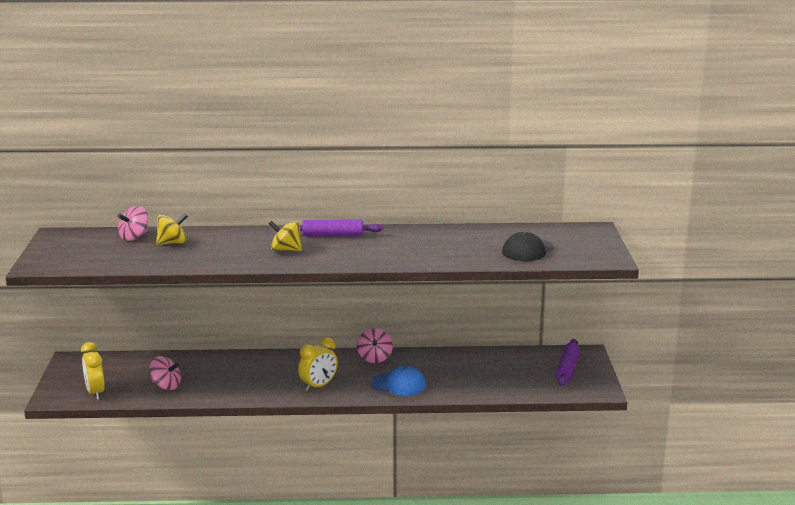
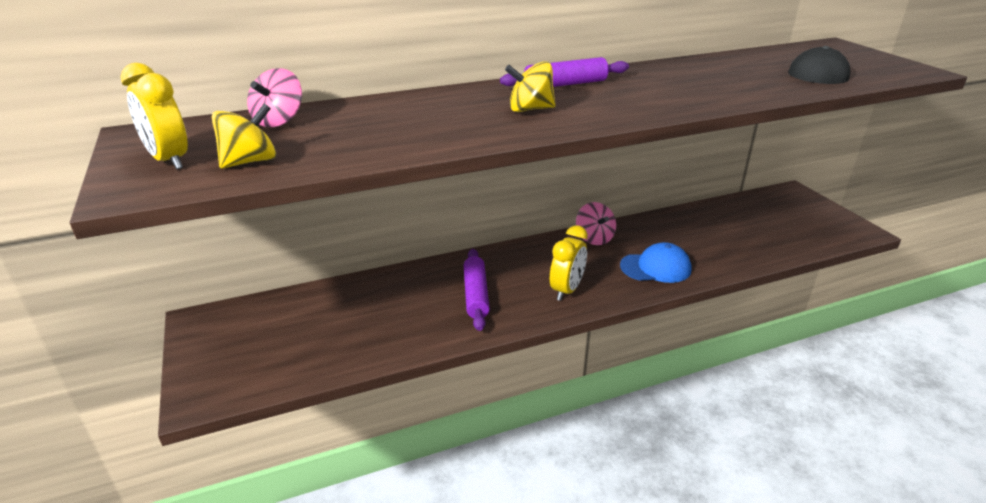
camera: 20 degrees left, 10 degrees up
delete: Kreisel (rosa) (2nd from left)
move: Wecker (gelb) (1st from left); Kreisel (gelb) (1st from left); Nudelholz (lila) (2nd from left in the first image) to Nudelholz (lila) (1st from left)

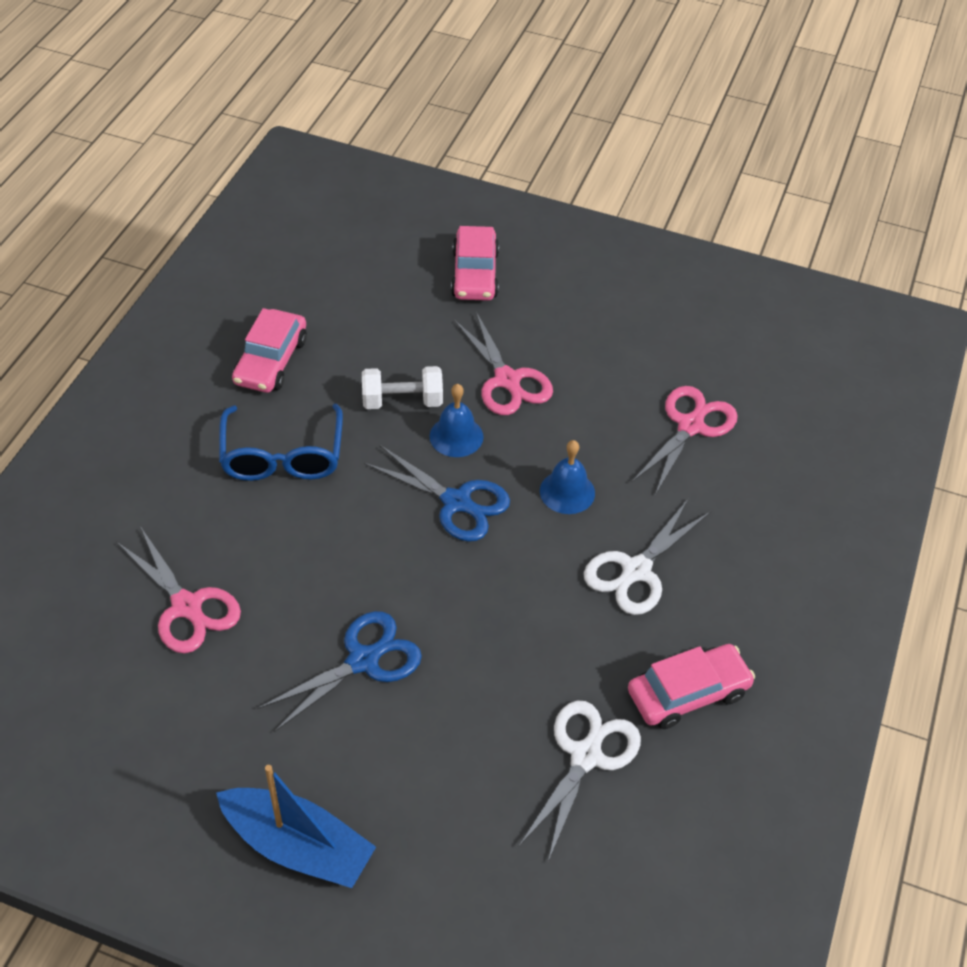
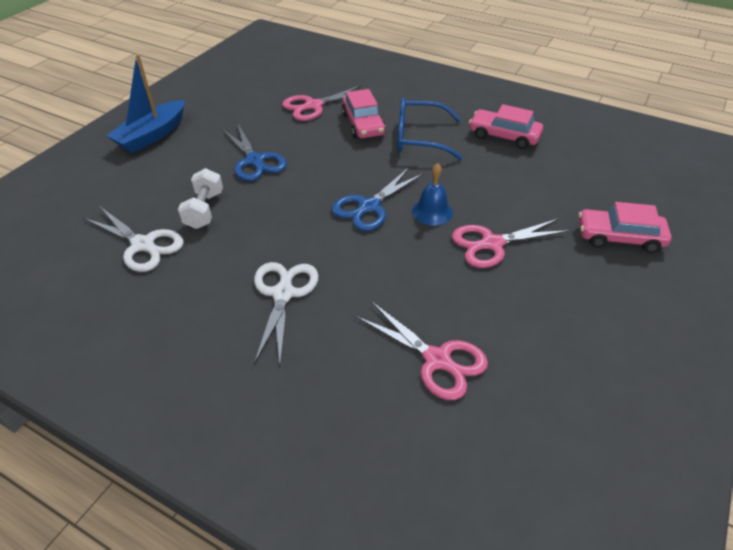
camera: 100 degrees right, 5 degrees down
delete: Glocke (blau) (2nd from left)
move: Hantel (weiß); Auto (rosa) (3rd from left in the first image) to Auto (rosa) (1st from left)
rotate: Schere (weiß) (2nd from left) 45 degrees clockwise

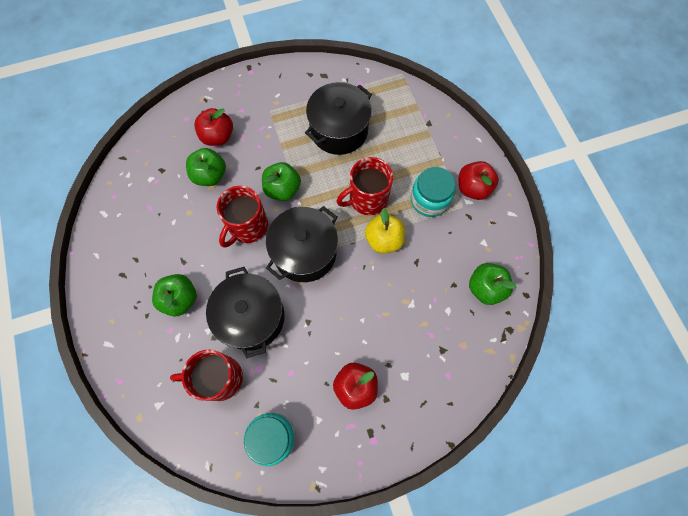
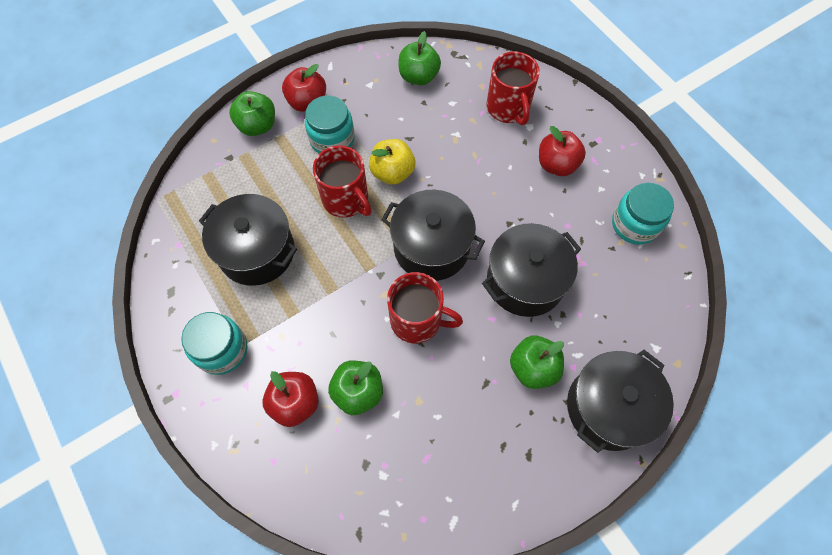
camera: 105 degrees left, 5 degrees down
insert: Einmachglas (türkis) (1st from left); Kochtopf (schwarz) (4th from left)
move: Apfel (grün) (3rd from left in the first image) to Apfel (grün) (1st from left); Tasse (rot) (1st from left in the first image) to Tasse (rot) (3rd from left)

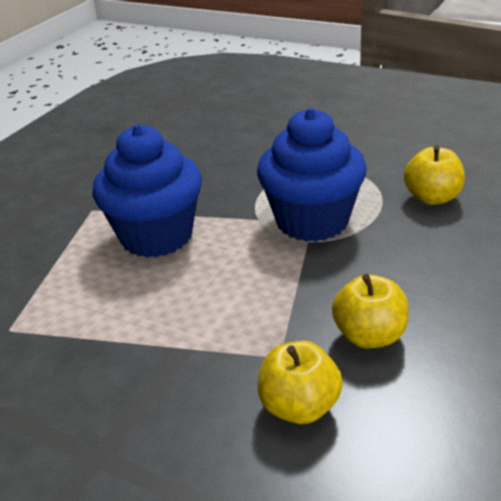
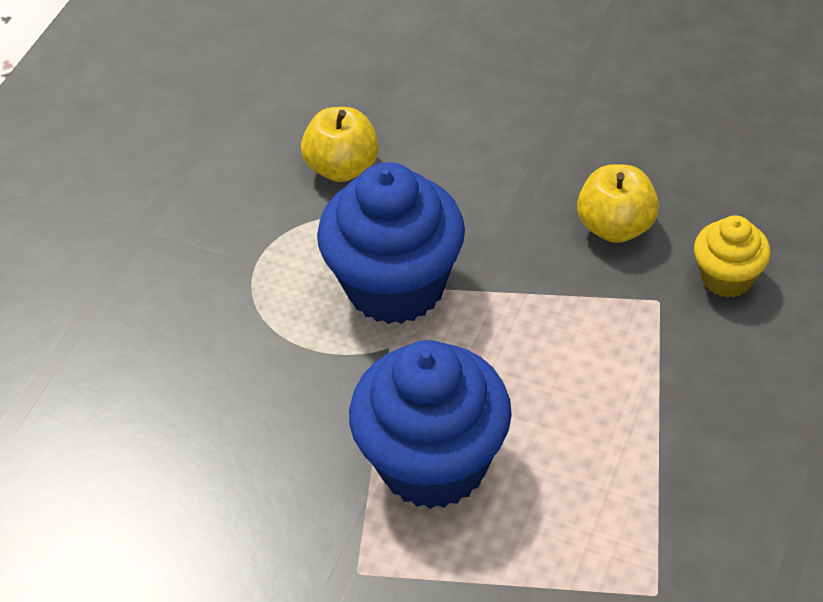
camera: 95 degrees left, 15 degrees up
replace: Apfel (gelb) (1st from left) to Muffin (gelb)

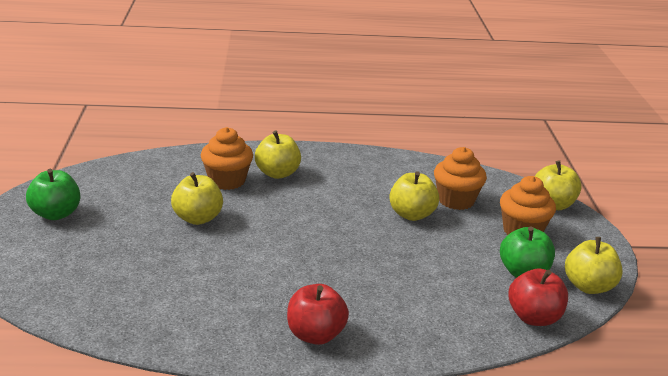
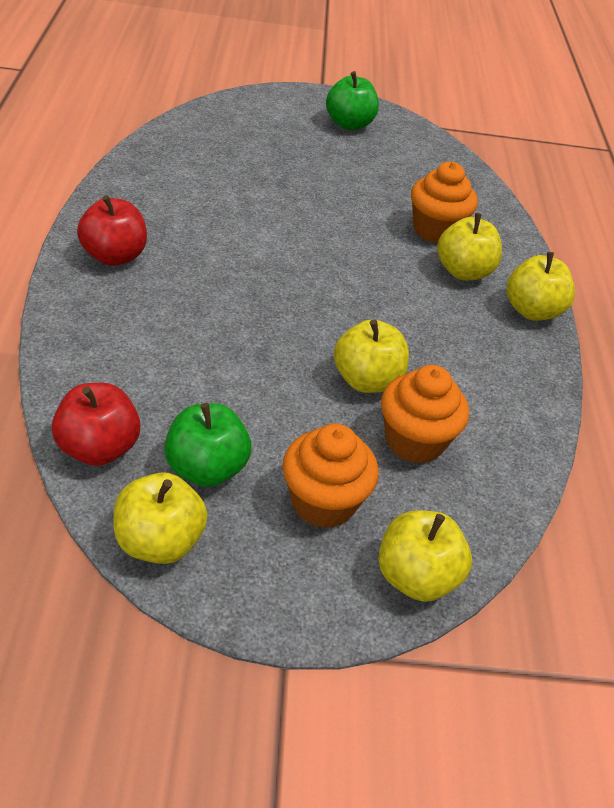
camera: 90 degrees right, 15 degrees up
move: Apfel (gelb) (1st from left in the first image) to Apfel (gelb) (5th from left)

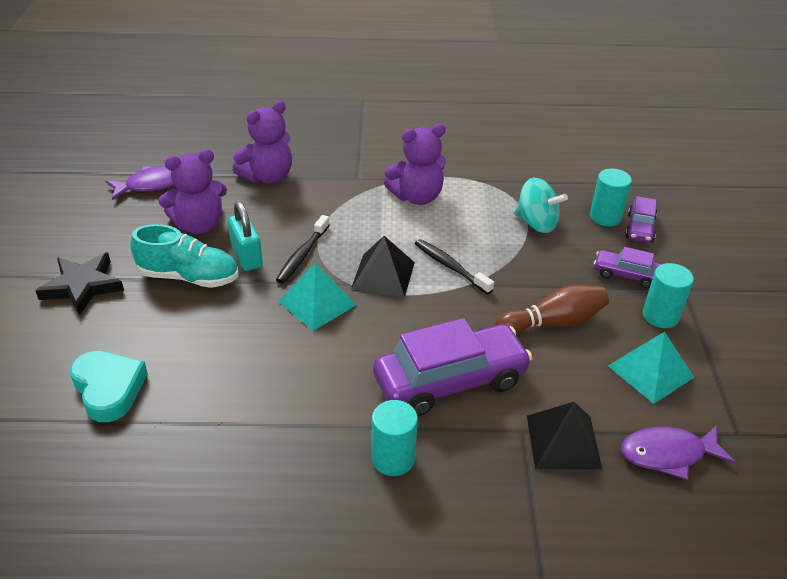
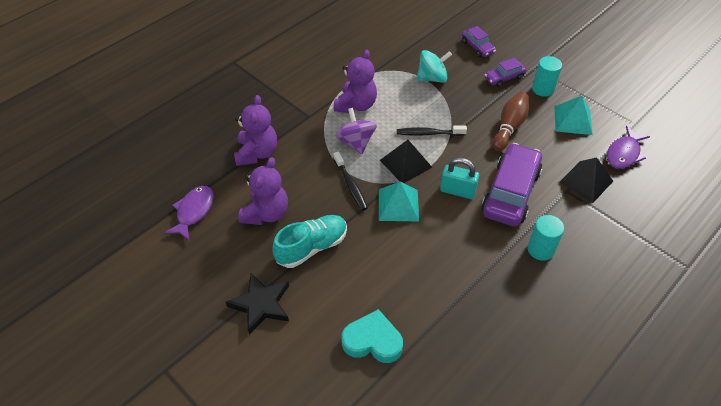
camera: 45 degrees left, 10 degrees up
delete: Vollzylinder (türkis) (2nd from left)
insert: Kreisel (lila)
move: Vorhängeschloss (türkis)

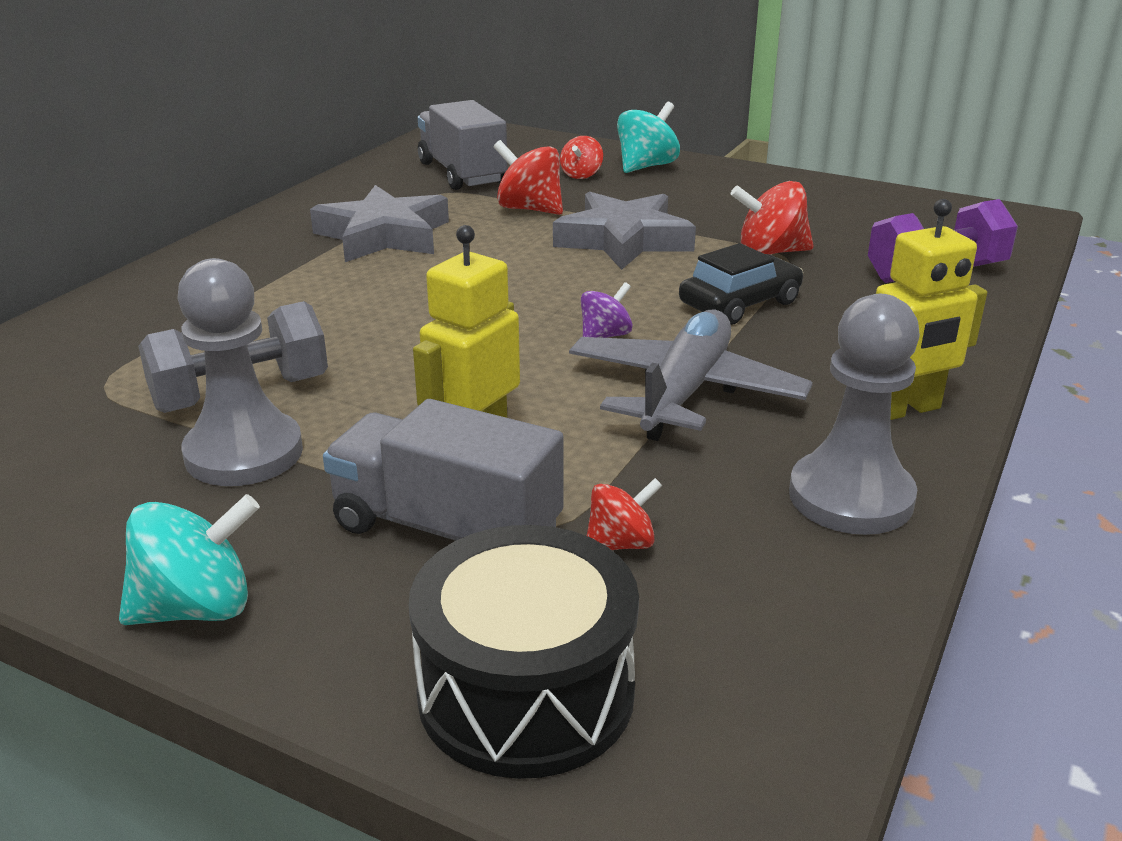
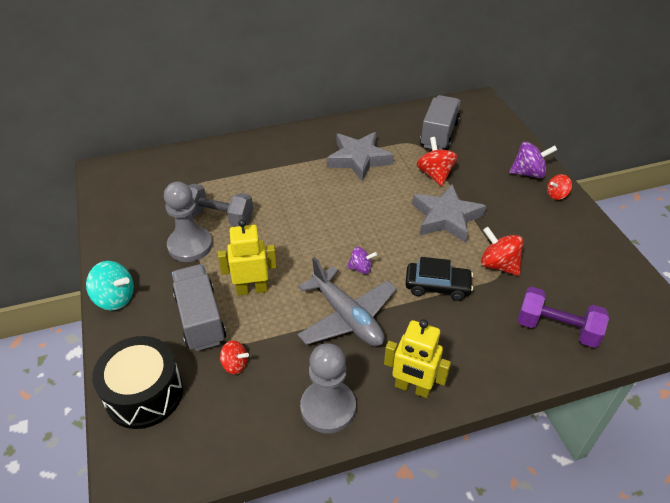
camera: 45 degrees right, 15 degrees up
move: Kreisel (rot) (2nd from left in the first image) to Kreisel (rot) (4th from left)
recolor: Kreisel (türkis) (2nd from left) to Kreisel (lila) (2nd from left)
rotate: Flugzeug (grau) 75 degrees clockwise

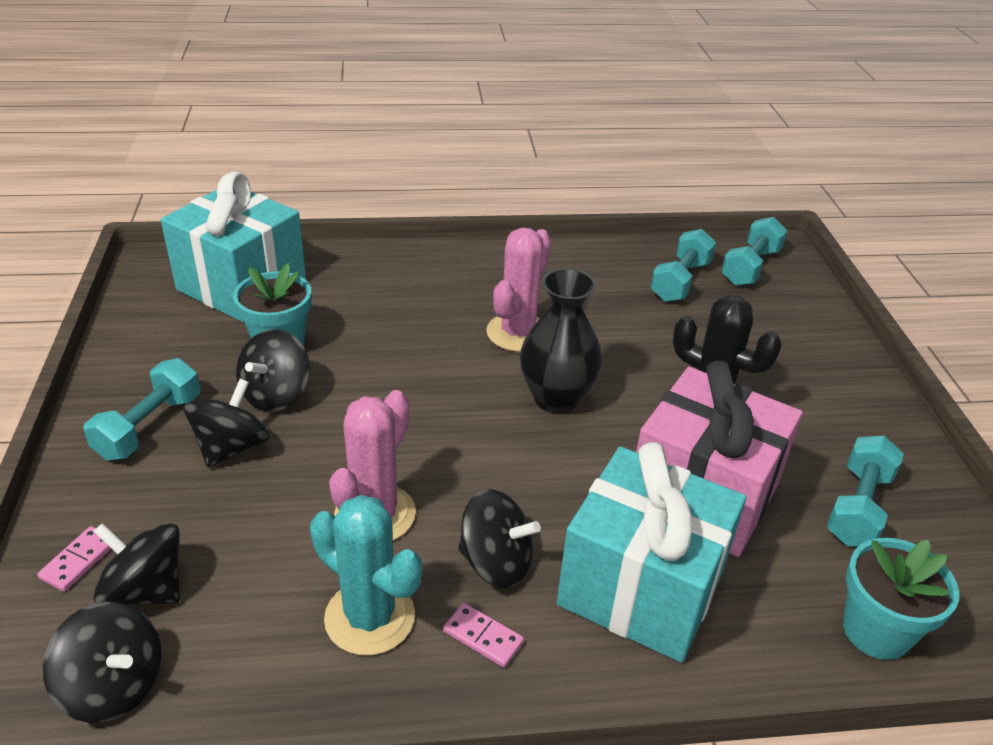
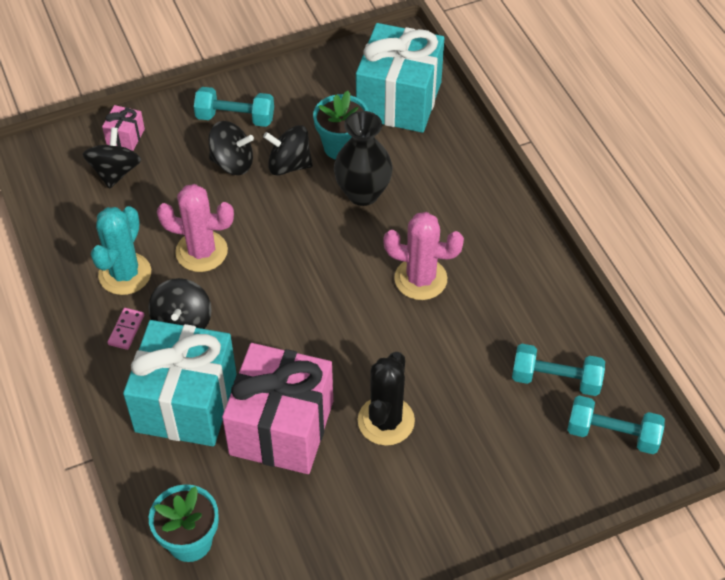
camera: 75 degrees right, 15 degrees up
delete: Kreisel (schwarz) (1st from left); Hantel (türkis) (4th from left)
move: Vase (schwarz)
replace: Dominostein (rosa) (1st from left) to Geschenk (rosa) (1st from left)

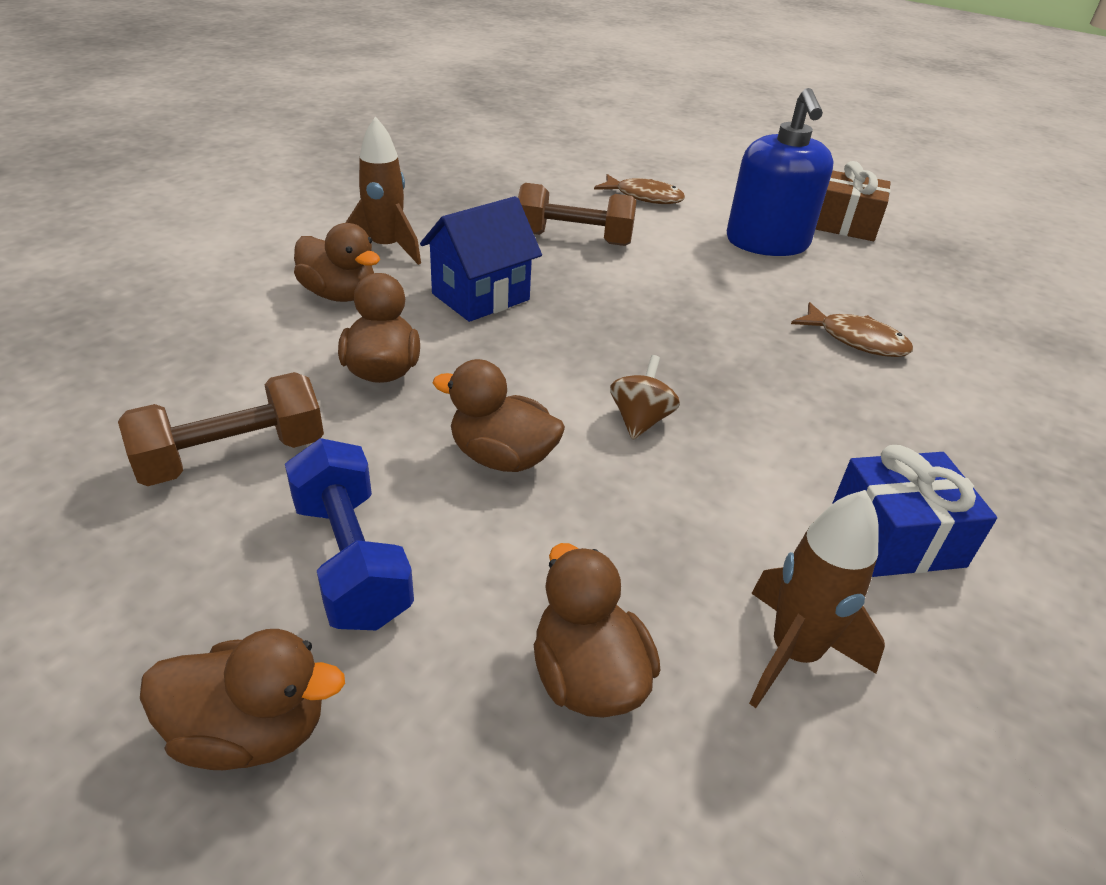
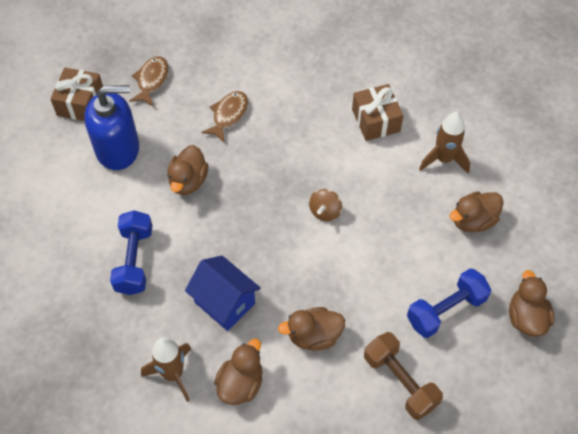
camera: 95 degrees left, 20 degrees up
move: Fisch (braun) (1st from left); Ente (braun) (4th from left in the first image) to Ente (braun) (1st from left)
recolor: Hantel (braun) (2nd from left) to Hantel (blau) (1st from left); Geschenk (blau) to Geschenk (braun) (2nd from left)
rotate: Kreisel (braun) 75 degrees counterclockwise

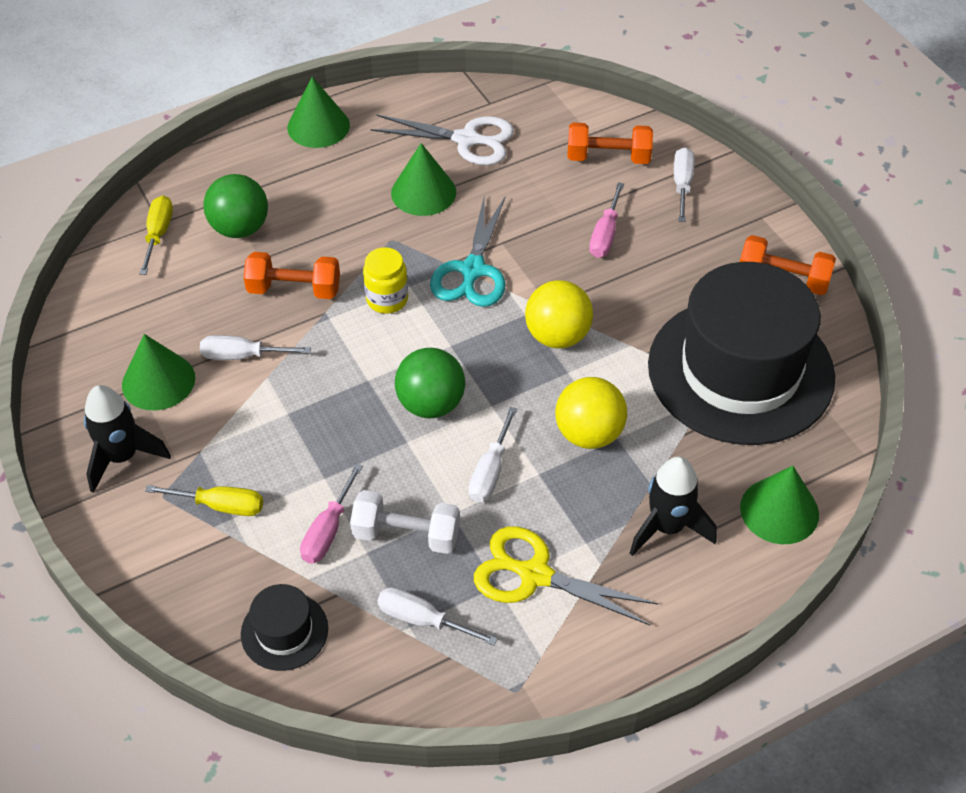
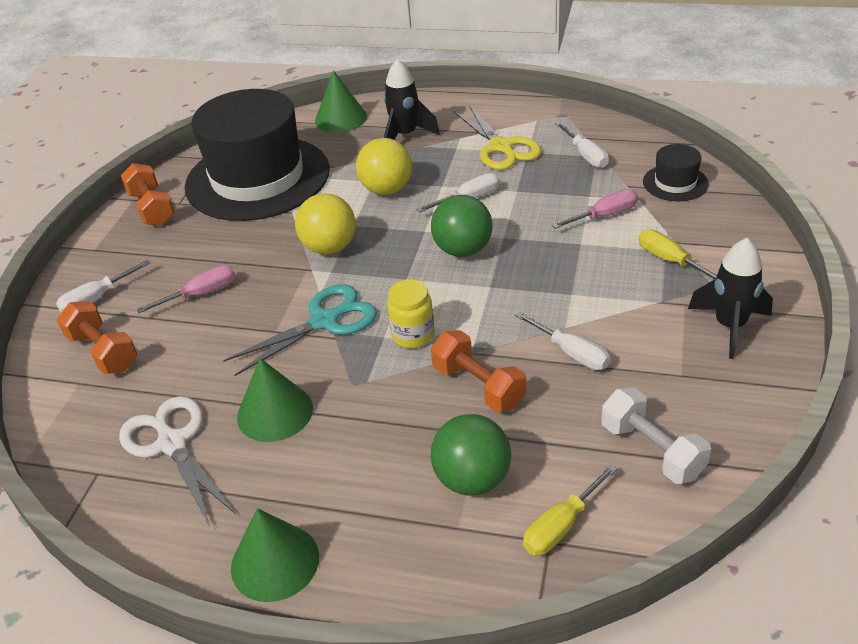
camera: 135 degrees left, 10 degrees down
delete: Kegel (grün) (1st from left)
move: Hantel (weiß)

